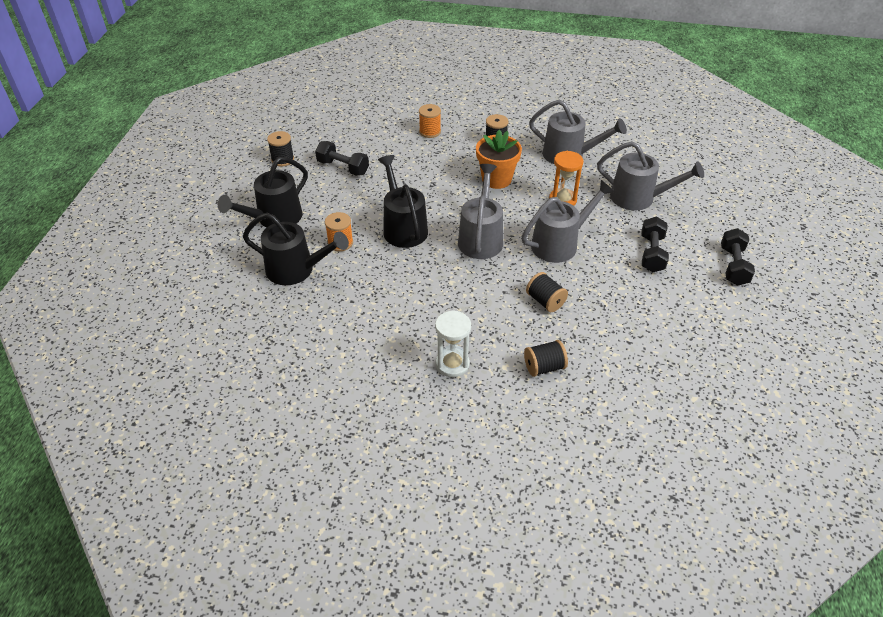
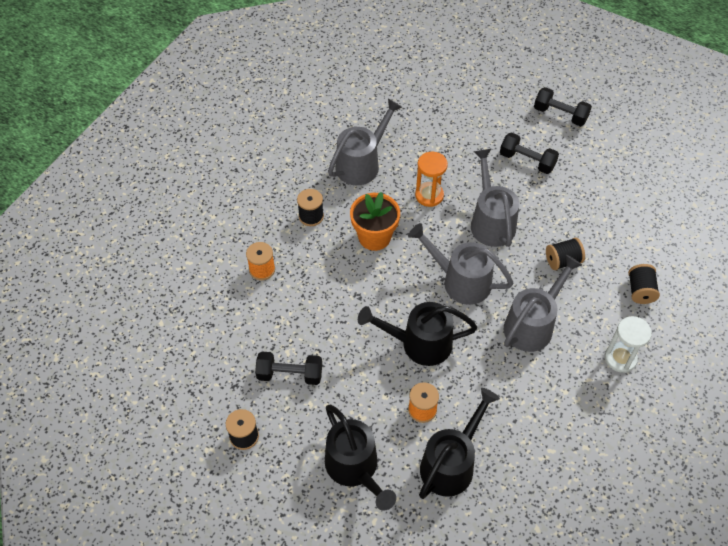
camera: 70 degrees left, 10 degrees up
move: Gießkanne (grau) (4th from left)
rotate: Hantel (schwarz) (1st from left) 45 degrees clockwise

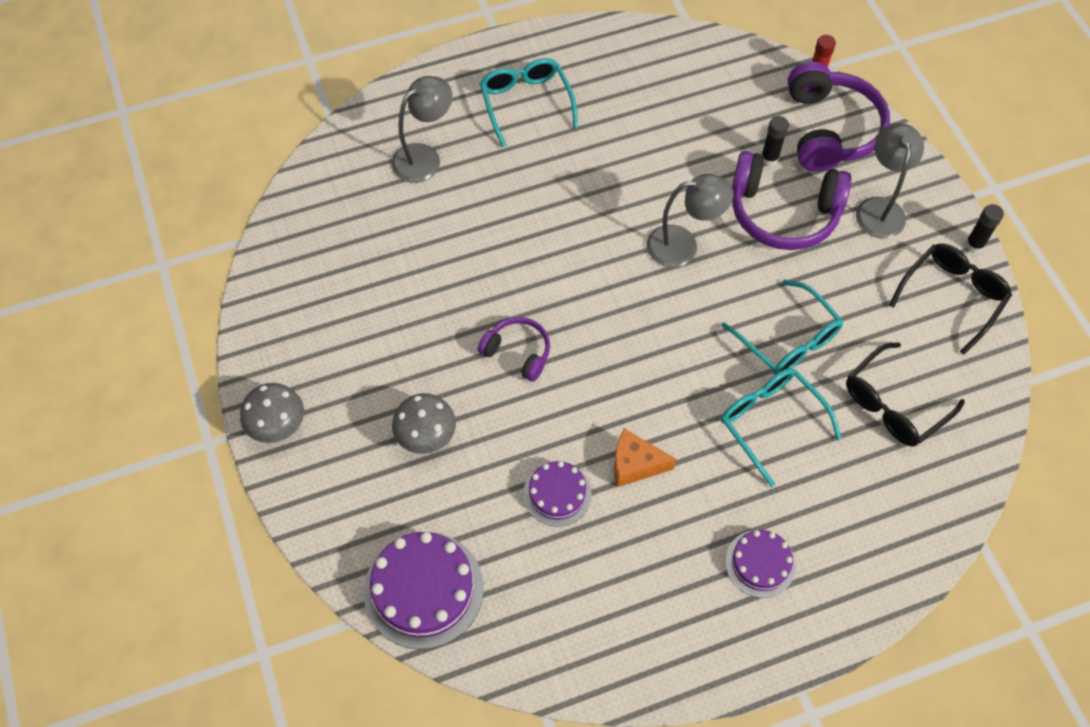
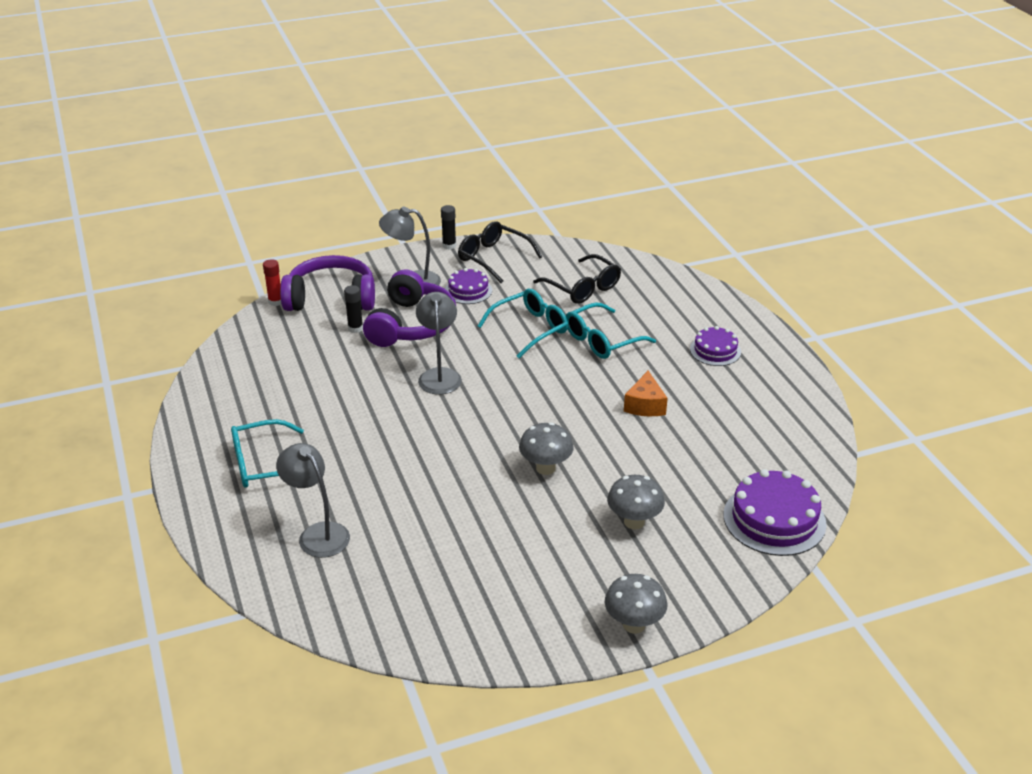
camera: 90 degrees left, 25 degrees down
move: Kuchen (lila) (2nd from left in the first image) to Kuchen (lila) (1st from left)
replace: Kopfhörer (lila) (1st from left) to Pilz (grau) (1st from left)

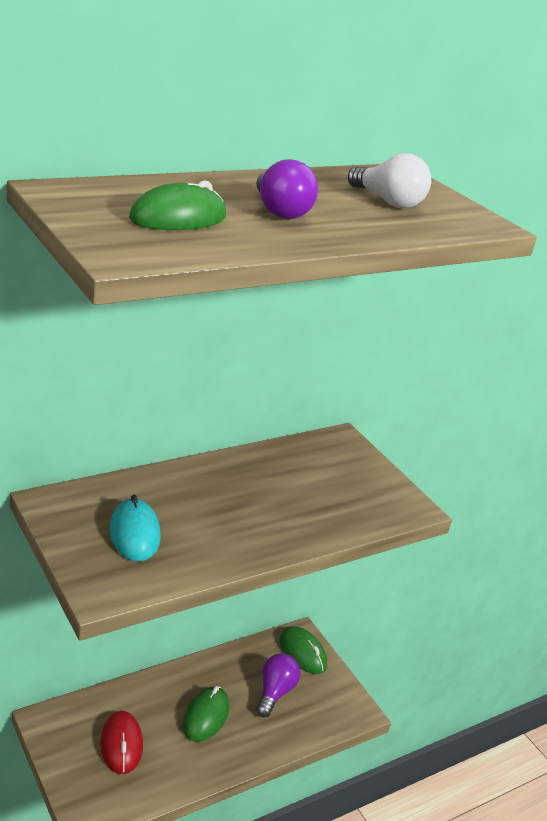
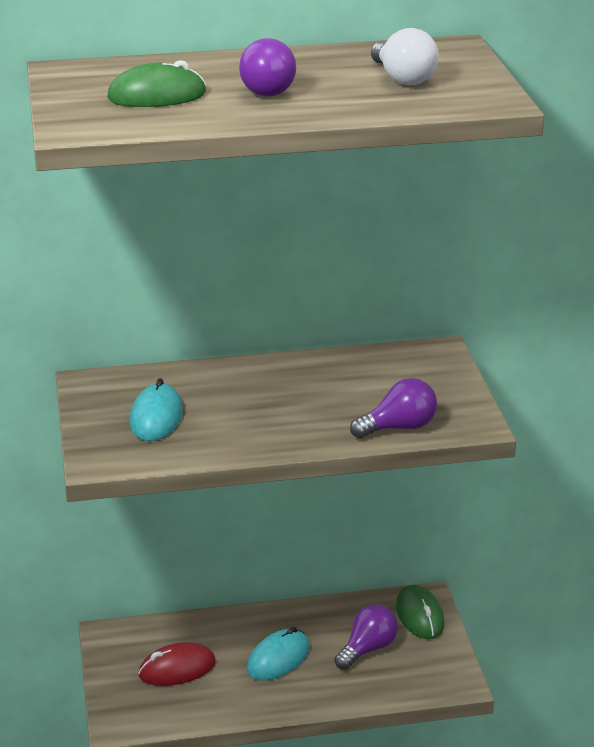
camera: 25 degrees right, 0 degrees up
insert: Glühbirne (lila) (3rd from left)
recolor: Computermaus (grün) (2nd from left) to Computermaus (türkis) (2nd from left)
rotate: Computermaus (rot) 60 degrees clockwise

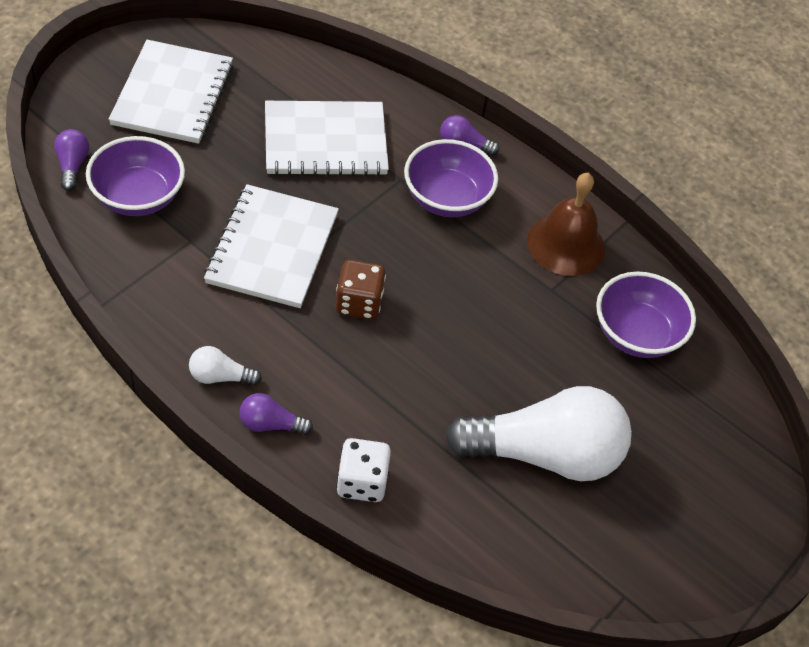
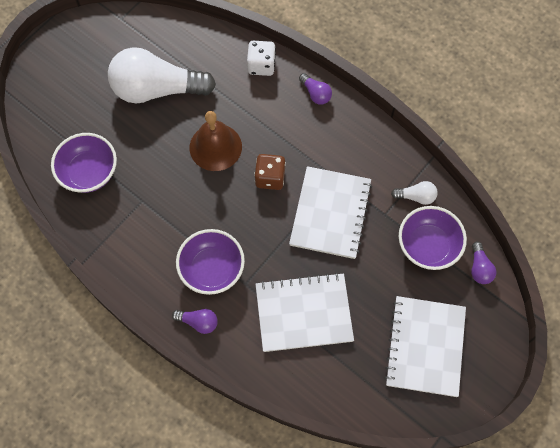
camera: 175 degrees left, 15 degrees up
move: Glocke (braun); Glühbirne (weiß) (1st from left in the first image) to Glühbirne (weiß) (2nd from left)
rotate: Glühbirne (lila) (2nd from left) 45 degrees clockwise

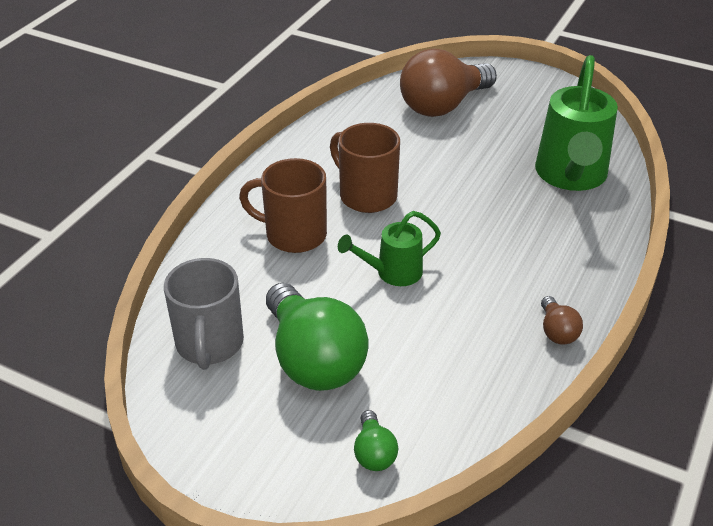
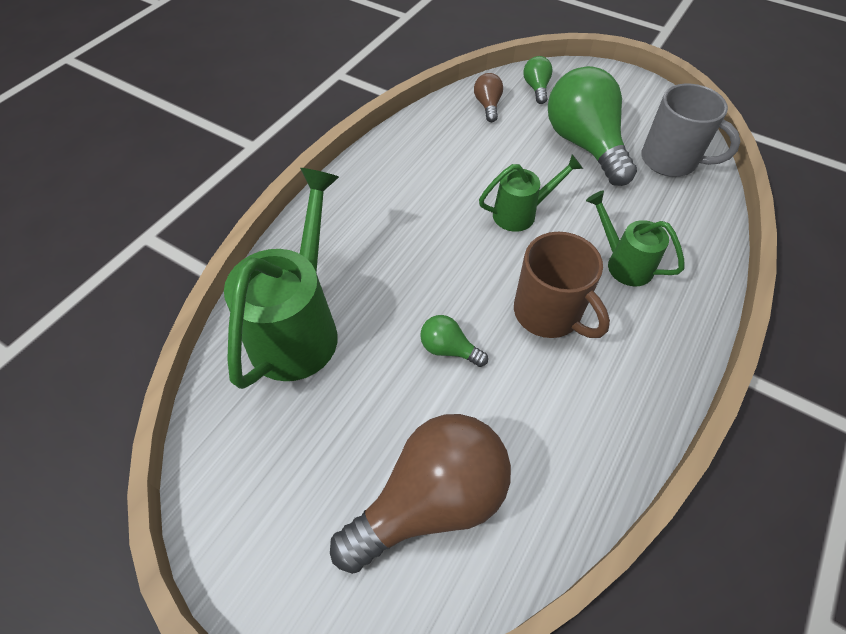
camera: 175 degrees left, 15 degrees up
insert: Glühbirne (grün) (1st from left)
move: Glühbirne (braun) (2nd from left)
replace: Tasse (braun) (1st from left) to Gießkanne (grün) (3rd from left)
rotate: Tasse (grau) 120 degrees clockwise

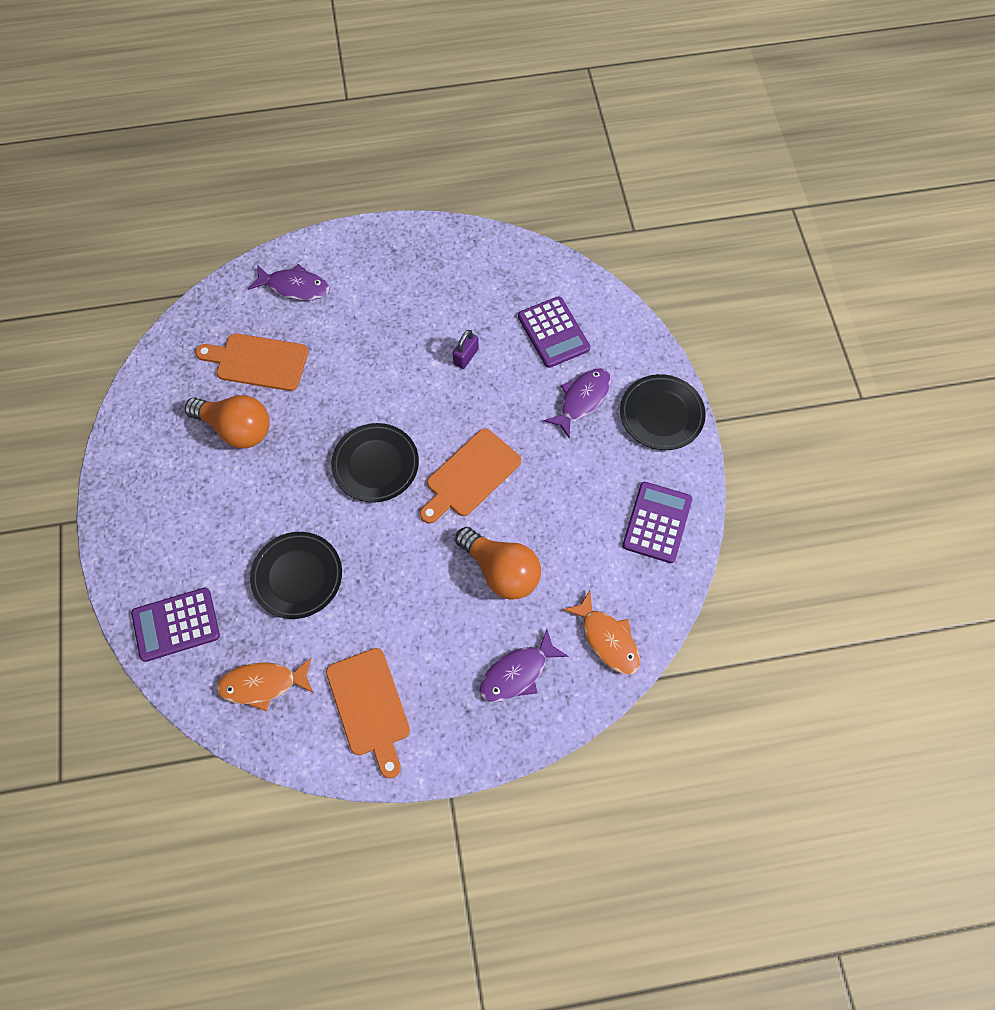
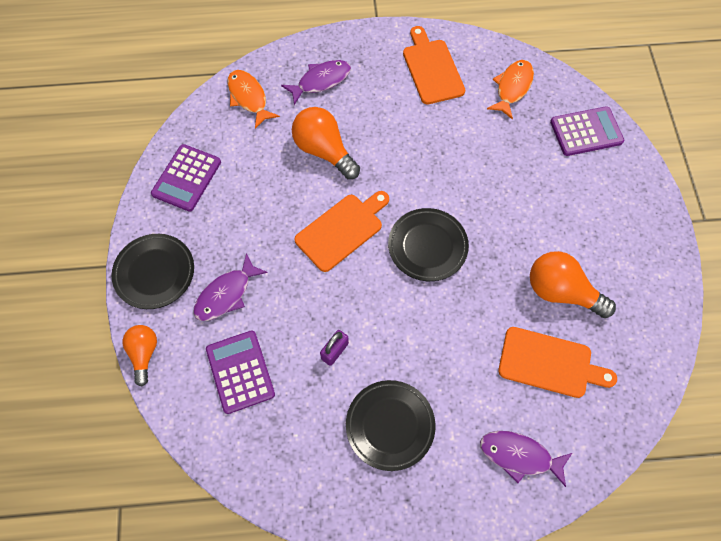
camera: 175 degrees left, 0 degrees up
insert: Glühbirne (orange) (1st from left)
move: Teller (schwarz) (1st from left in the first image) to Teller (schwarz) (2nd from left)
rotate: Fisch (orange) (1st from left in the first image) 60 degrees counterclockwise

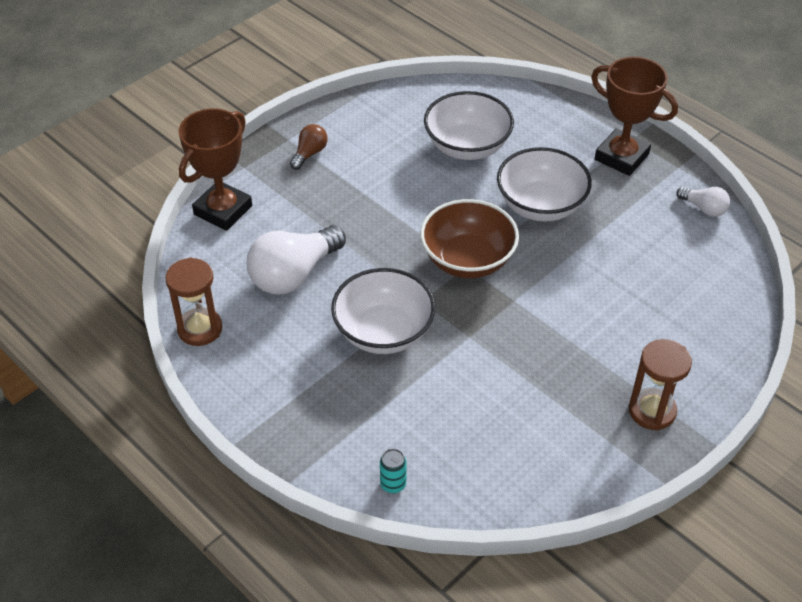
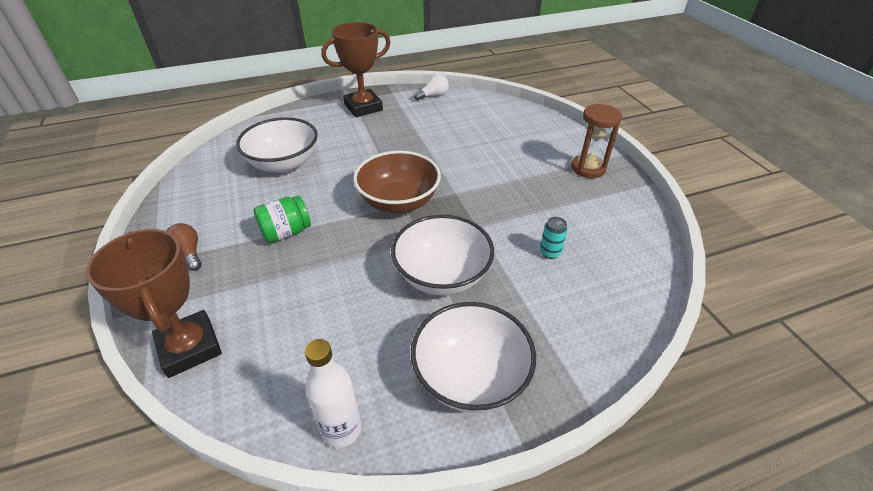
camera: 65 degrees left, 5 degrees down
delete: Glühbirne (weiß) (1st from left)
insert: Einmachglas (grün)
move: Schüssel (weiß) (3rd from left); Dose (türkis)
replace: Sanduhr (braun) (1st from left) to Flasche (weiß)

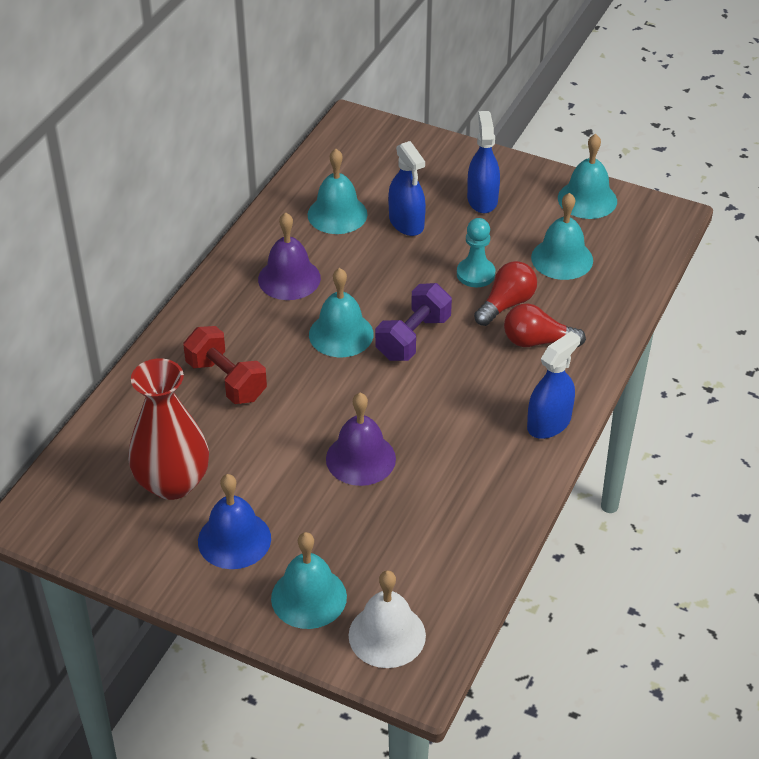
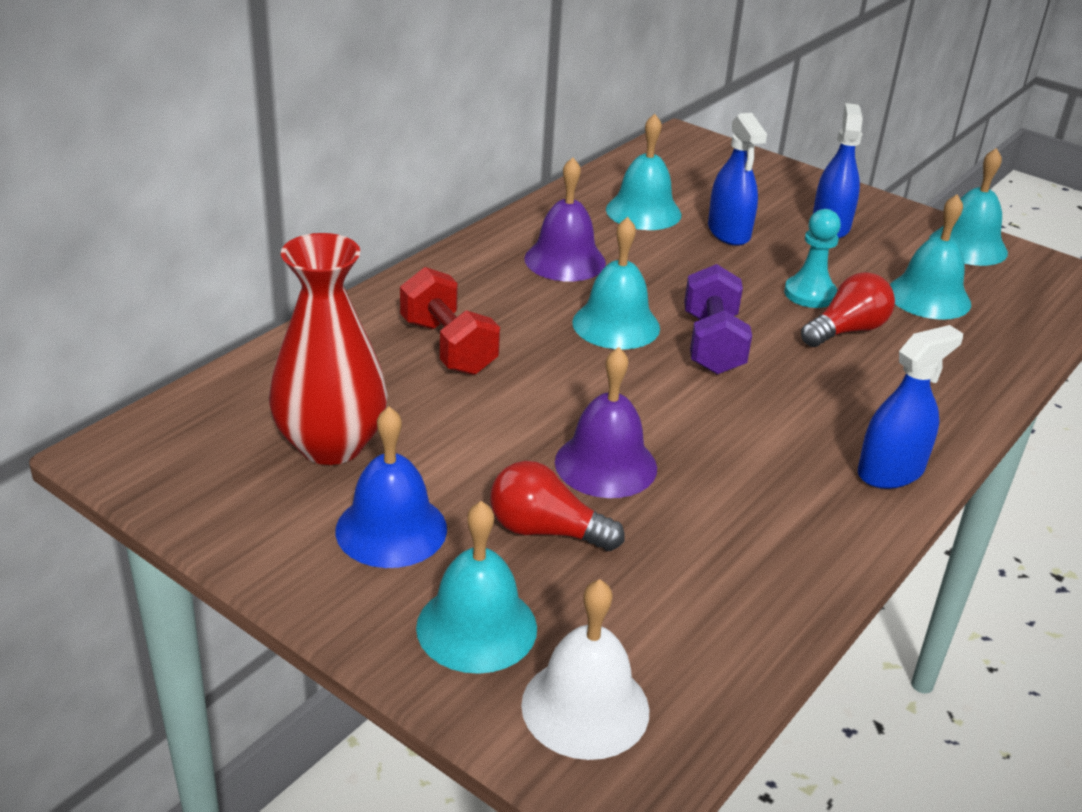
camera: 10 degrees right, 10 degrees down
move: Glühbirne (rot) (2nd from left in the first image) to Glühbirne (rot) (1st from left)
rotate: Hantel (lila) 45 degrees counterclockwise

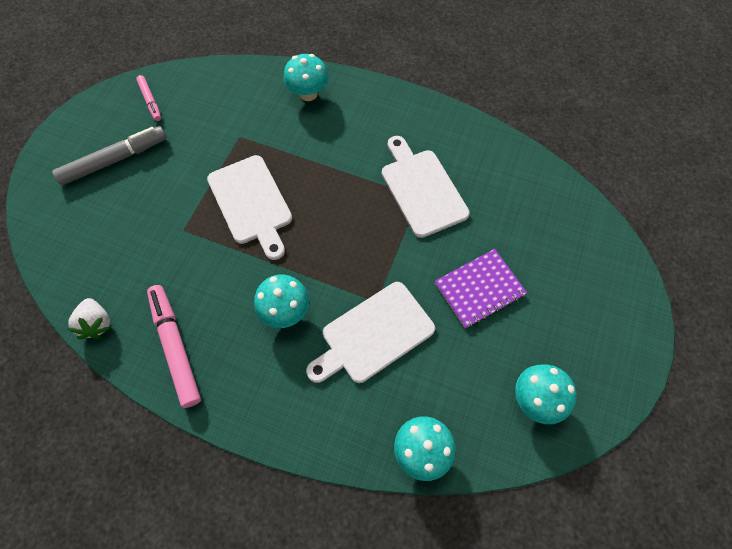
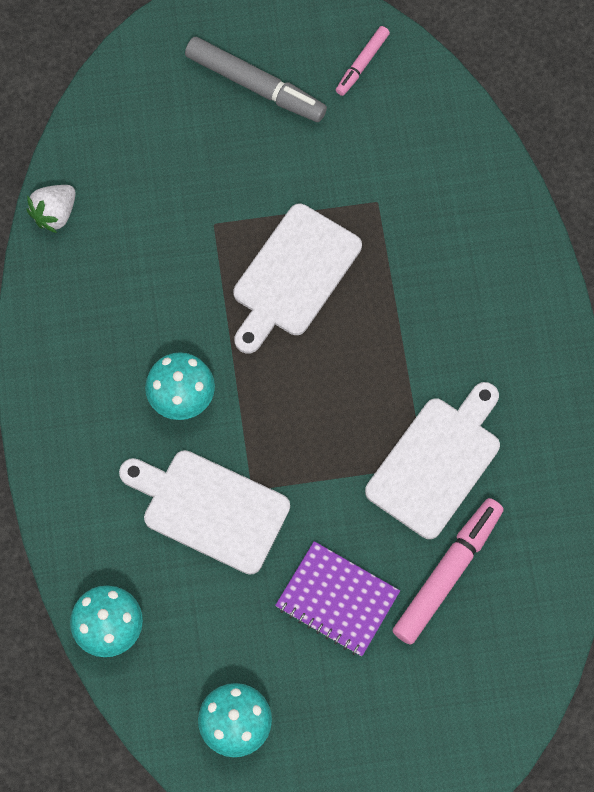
camera: 60 degrees right, 5 degrees up
delete: Pilz (türkis) (2nd from left)
move: Filzstift (rosa) (2nd from left)

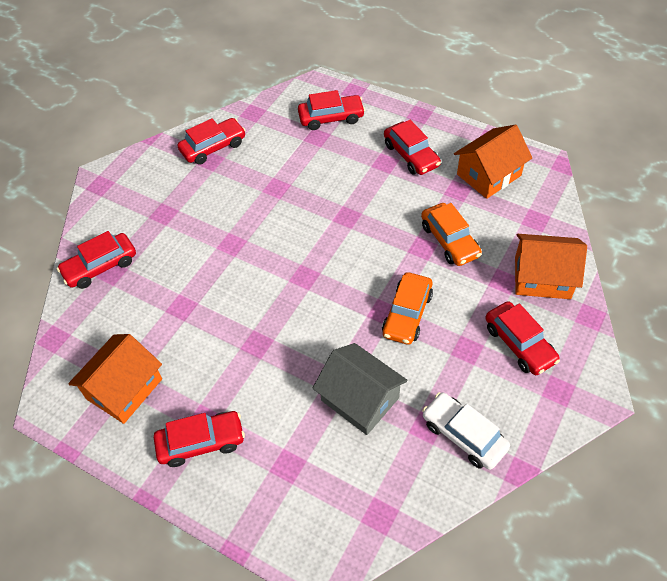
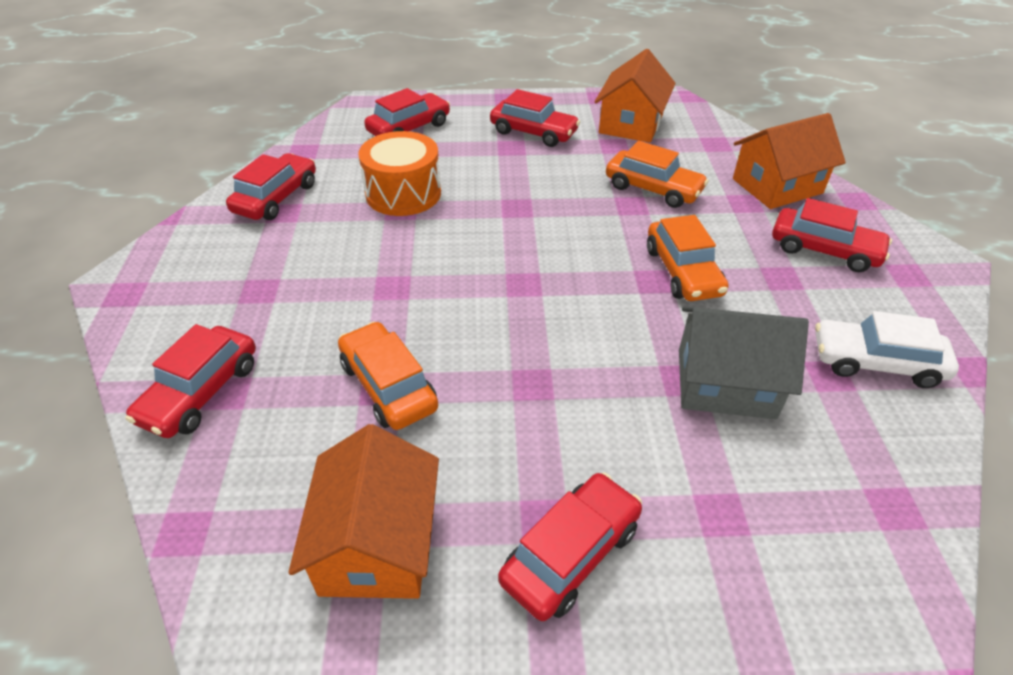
camera: 35 degrees left, 10 degrees down
insert: Auto (orange) (1st from left); Trommel (orange)

